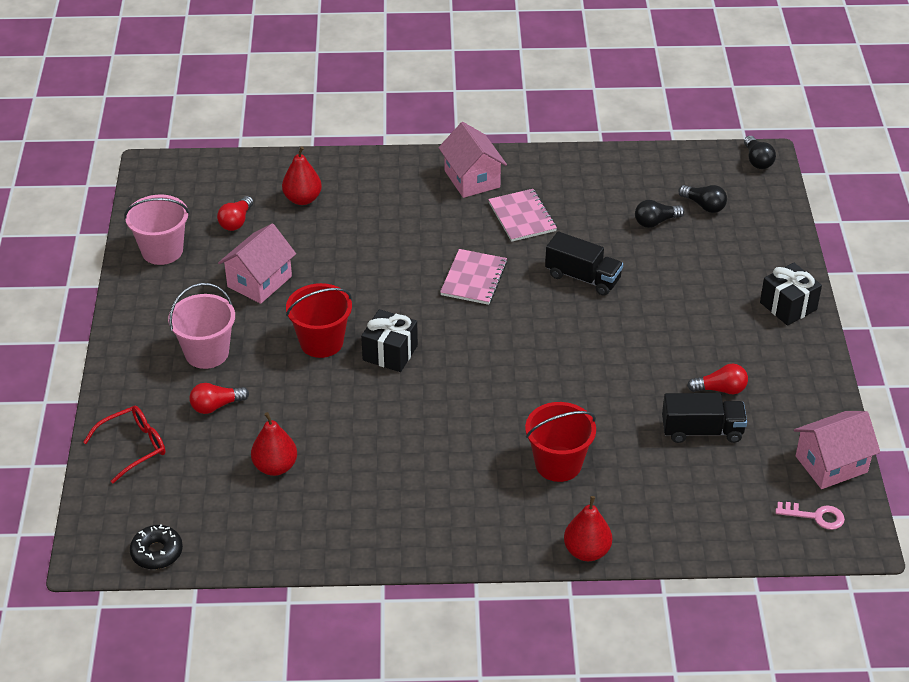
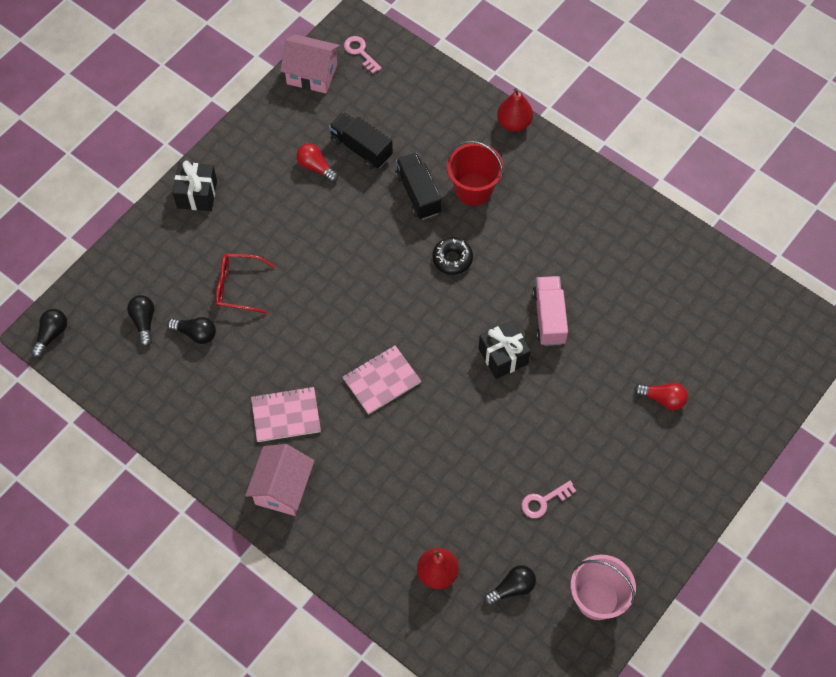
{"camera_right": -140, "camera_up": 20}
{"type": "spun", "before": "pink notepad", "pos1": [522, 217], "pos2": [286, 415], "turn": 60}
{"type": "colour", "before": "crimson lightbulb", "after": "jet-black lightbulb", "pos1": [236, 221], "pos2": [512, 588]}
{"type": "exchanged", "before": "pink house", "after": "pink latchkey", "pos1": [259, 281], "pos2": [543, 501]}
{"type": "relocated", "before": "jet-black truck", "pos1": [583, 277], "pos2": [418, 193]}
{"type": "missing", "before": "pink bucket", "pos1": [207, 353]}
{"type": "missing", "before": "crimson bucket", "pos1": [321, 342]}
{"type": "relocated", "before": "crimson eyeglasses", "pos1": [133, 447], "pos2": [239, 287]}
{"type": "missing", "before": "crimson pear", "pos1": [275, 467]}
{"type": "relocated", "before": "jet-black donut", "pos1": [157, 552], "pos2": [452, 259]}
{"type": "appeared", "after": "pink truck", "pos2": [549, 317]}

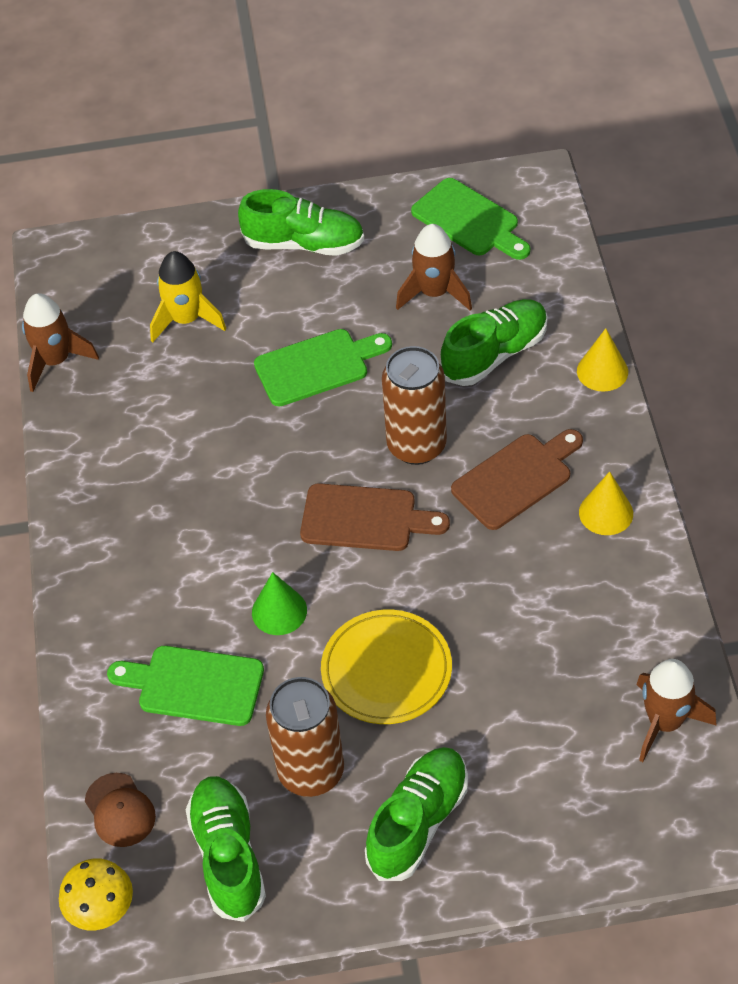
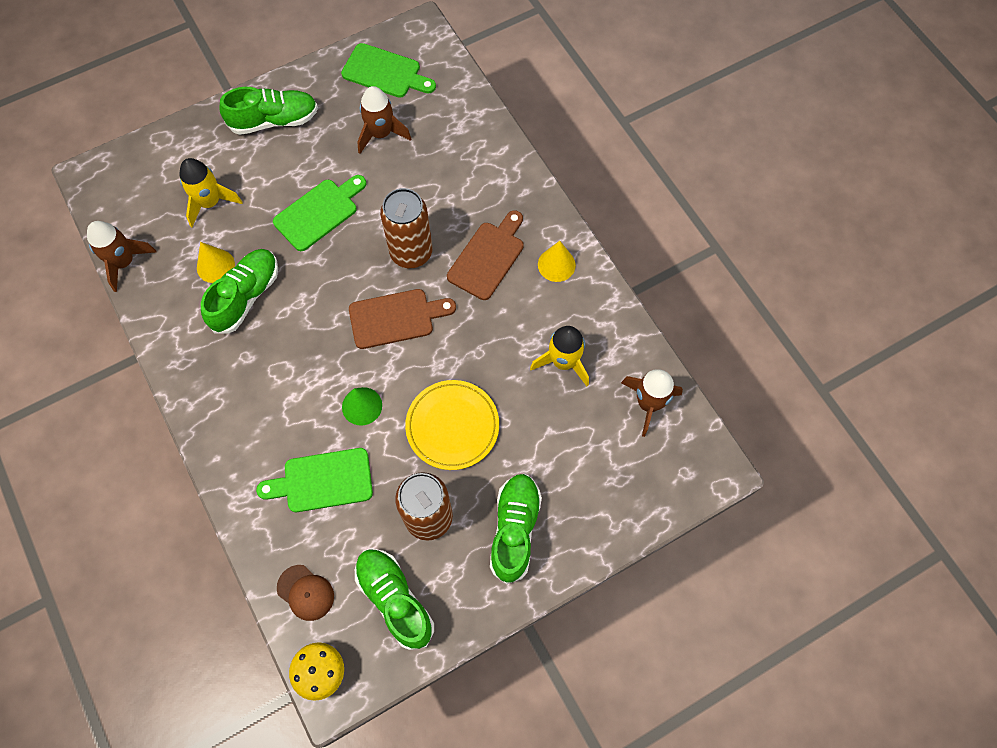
{"camera_right": -25, "camera_up": 15}
{"type": "relocated", "before": "leaf-green shoe", "pos1": [495, 354], "pos2": [246, 296]}
{"type": "relocated", "before": "golden solid cone", "pos1": [602, 371], "pos2": [215, 266]}
{"type": "appeared", "after": "golden toy rocket", "pos2": [563, 362]}

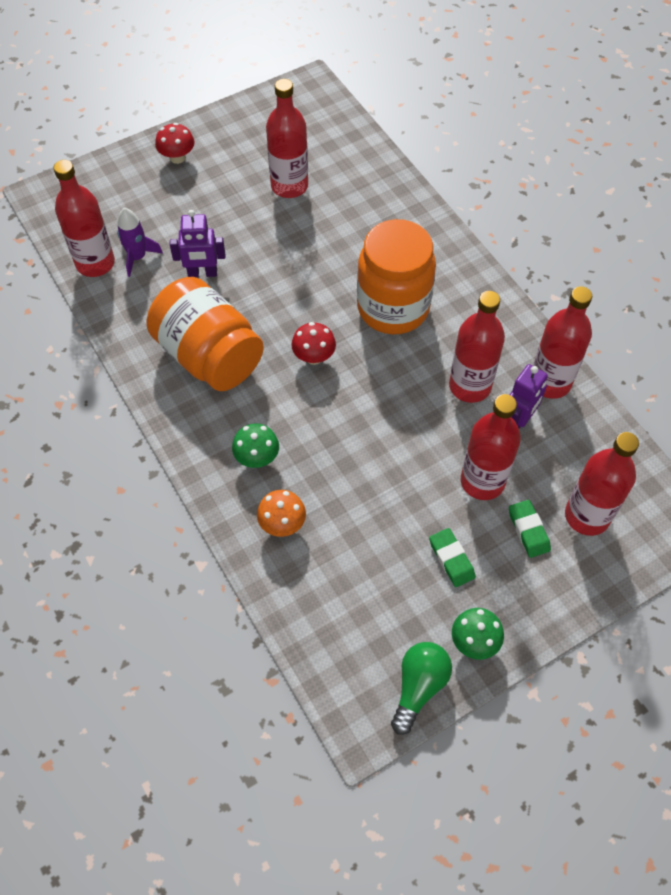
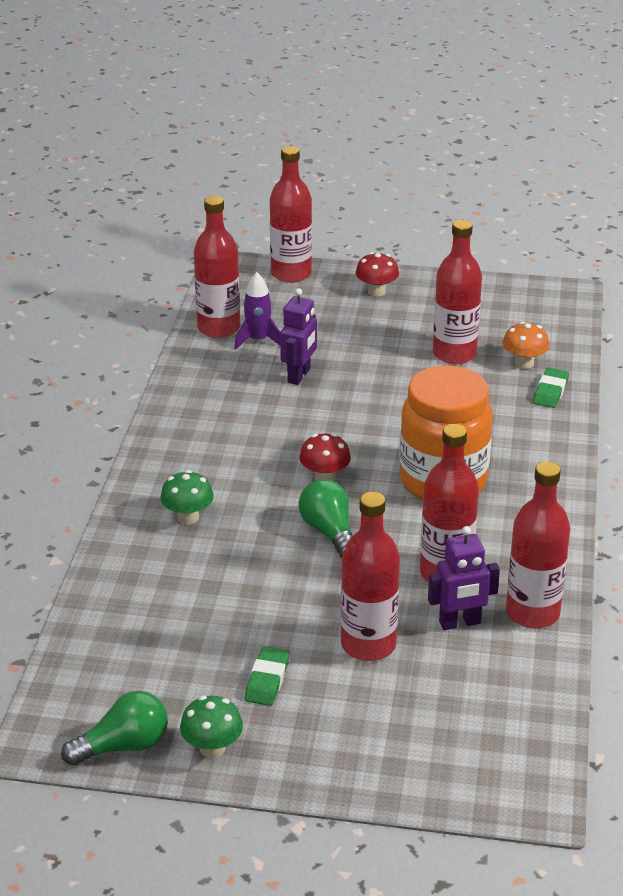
{"camera_right": 40, "camera_up": -25}
{"type": "spun", "before": "violet toy robot", "pos1": [202, 273], "pos2": [299, 376], "turn": -105}
{"type": "missing", "before": "orange-coloured preserve jar", "pos1": [209, 355]}
{"type": "relocated", "before": "crimson flask", "pos1": [587, 516], "pos2": [291, 274]}
{"type": "relocated", "before": "orange-coloured toadstool", "pos1": [282, 524], "pos2": [524, 363]}
{"type": "relocated", "before": "leaf-green gum eraser", "pos1": [528, 530], "pos2": [550, 391]}
{"type": "appeared", "after": "leaf-green lightbulb", "pos2": [329, 532]}

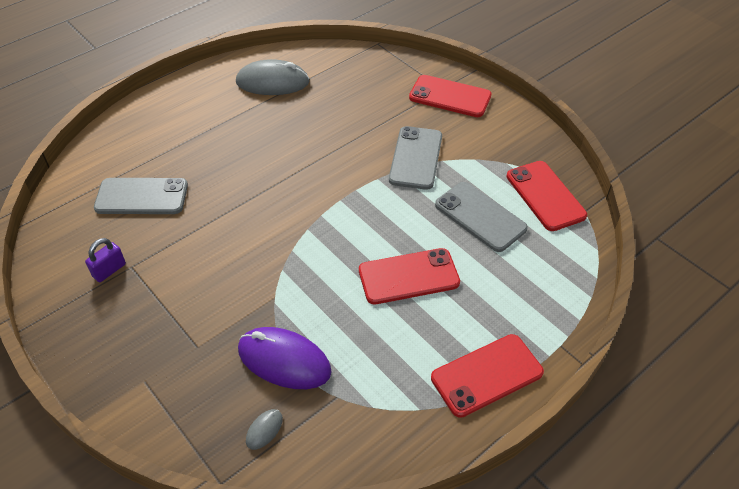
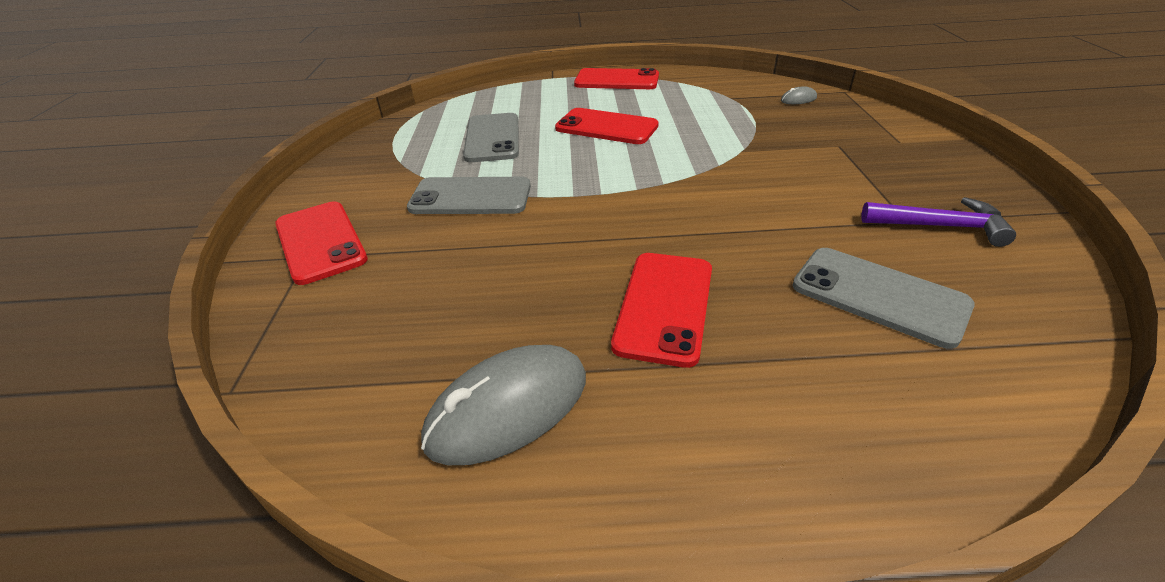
{"camera_right": -140, "camera_up": -10}
{"type": "spun", "before": "grey mouse", "pos1": [272, 82], "pos2": [508, 408], "turn": -75}
{"type": "spun", "before": "grey mobile phone", "pos1": [415, 158], "pos2": [470, 197], "turn": 45}
{"type": "relocated", "before": "crimson mobile phone", "pos1": [545, 196], "pos2": [665, 306]}
{"type": "exchanged", "before": "violet padlock", "after": "violet claw hammer", "pos1": [109, 270], "pos2": [940, 226]}
{"type": "missing", "before": "violet mouse", "pos1": [284, 360]}

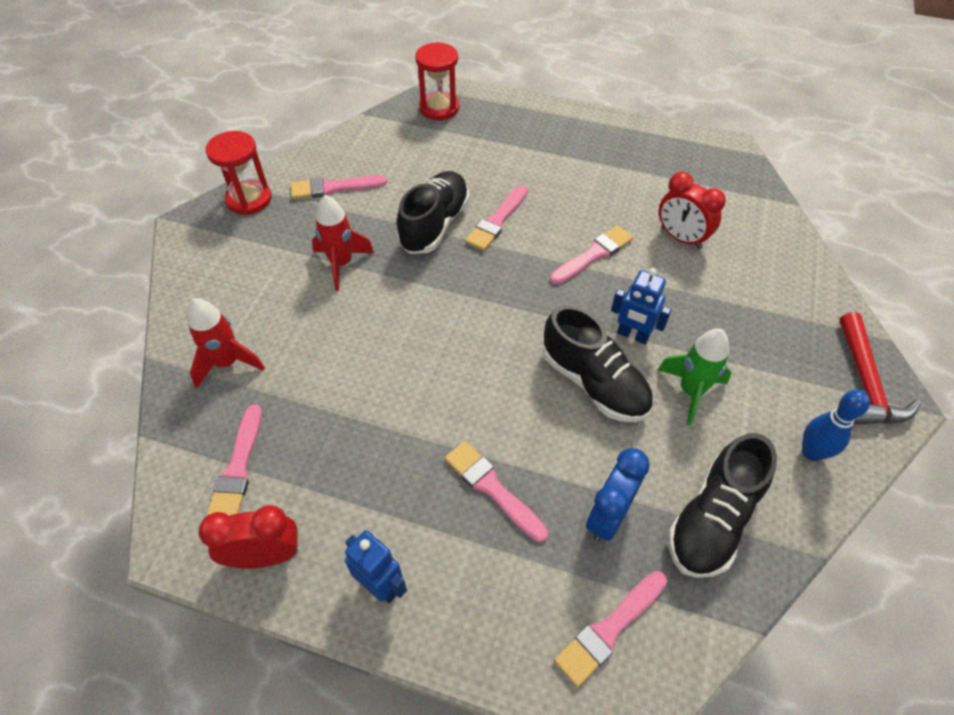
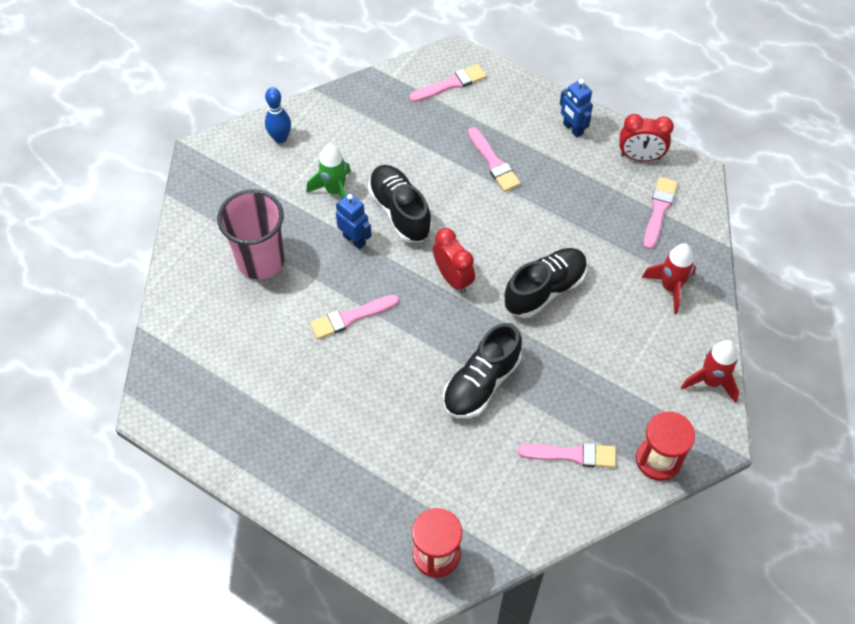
{"camera_right": -165, "camera_up": 5}
{"type": "relocated", "before": "crimson bedside clock", "pos1": [681, 238], "pos2": [453, 278]}
{"type": "missing", "before": "pink brush", "pos1": [497, 221]}
{"type": "relocated", "before": "crimson toy rocket", "pos1": [341, 264], "pos2": [710, 381]}
{"type": "missing", "before": "crimson claw hammer", "pos1": [865, 383]}
{"type": "relocated", "before": "jet-black shoe", "pos1": [712, 519], "pos2": [545, 290]}
{"type": "missing", "before": "royal blue bedside clock", "pos1": [608, 516]}
{"type": "appeared", "after": "pink cup", "pos2": [261, 260]}

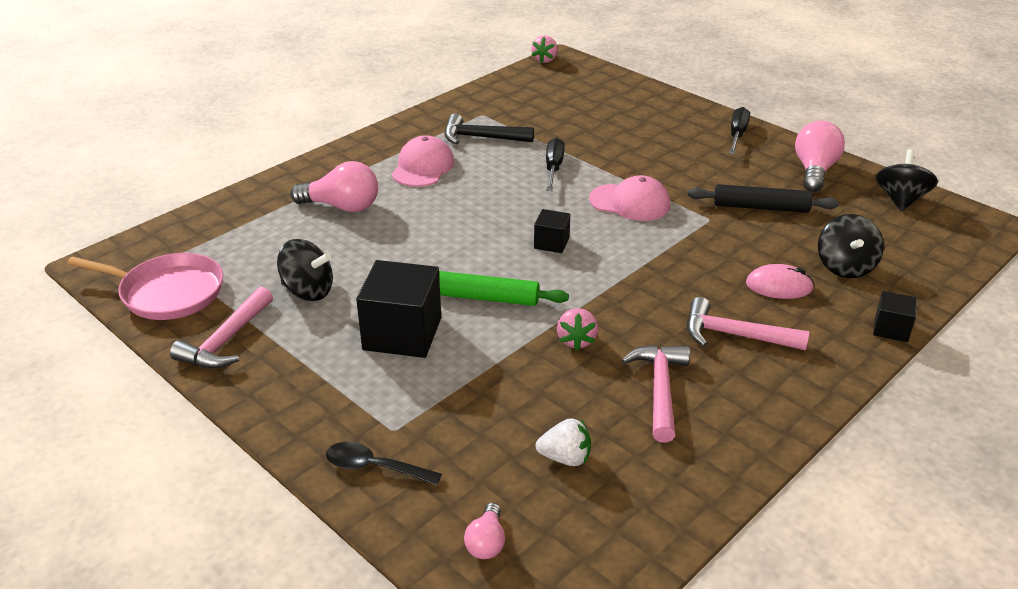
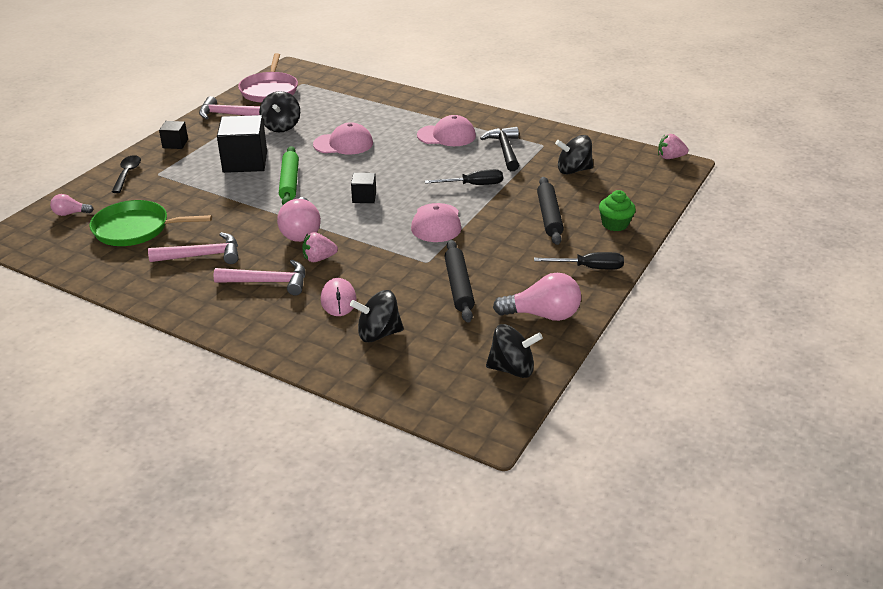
{"camera_right": 75, "camera_up": 0}
{"type": "relocated", "before": "pink lightbulb", "pos1": [342, 207], "pos2": [301, 232]}
{"type": "relocated", "before": "jet-black solid cube", "pos1": [891, 329], "pos2": [175, 144]}
{"type": "spun", "before": "pink claw hammer", "pos1": [735, 335], "pos2": [268, 282], "turn": 90}
{"type": "relocated", "before": "pink toy strawberry", "pos1": [576, 340], "pos2": [319, 259]}
{"type": "exchanged", "before": "white toy strawberry", "after": "leaf-green skillet", "pos1": [565, 458], "pos2": [136, 229]}
{"type": "appeared", "after": "pink peaked cap", "pos2": [343, 144]}
{"type": "appeared", "after": "jet-black spinning top", "pos2": [573, 170]}
{"type": "appeared", "after": "jet-black rolling pin", "pos2": [549, 216]}
{"type": "appeared", "after": "leaf-green fairy cake", "pos2": [615, 224]}

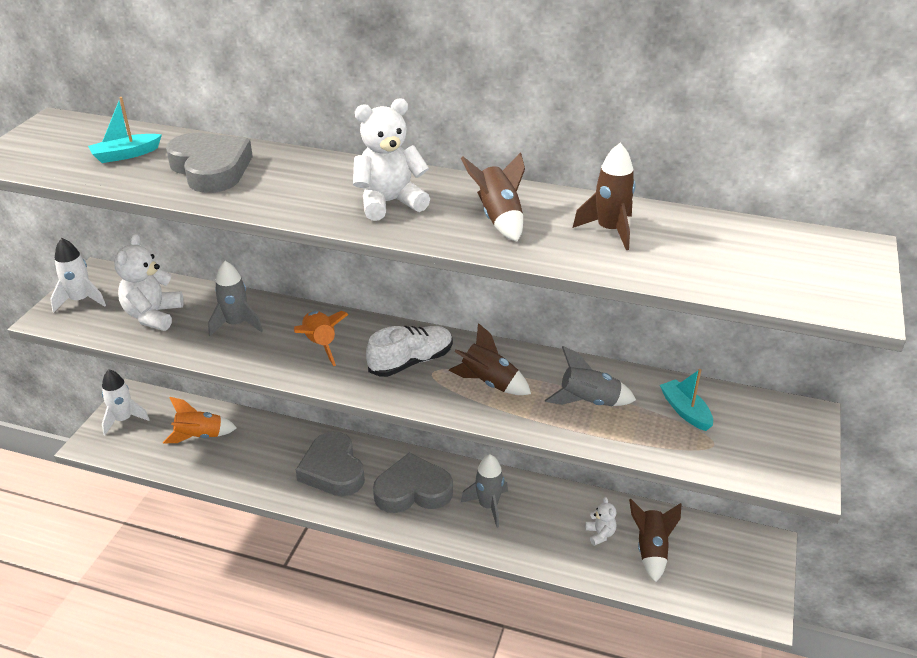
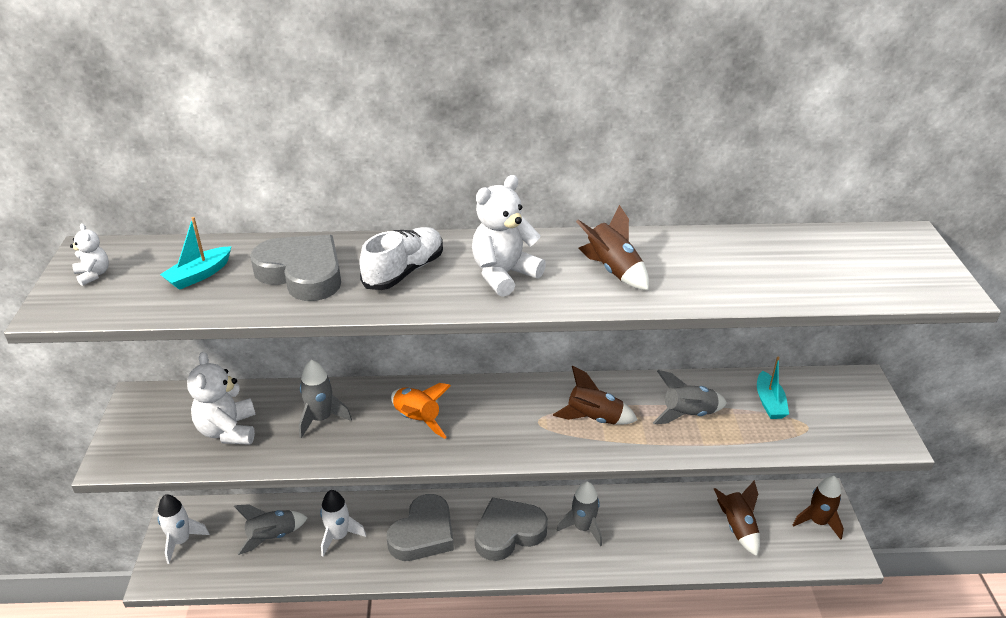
{"camera_right": -20, "camera_up": 0}
{"type": "relocated", "before": "dark brown toy rocket", "pos1": [610, 230], "pos2": [818, 522]}
{"type": "relocated", "before": "white toy rocket", "pos1": [80, 300], "pos2": [339, 536]}
{"type": "relocated", "before": "white shoe", "pos1": [411, 362], "pos2": [404, 271]}
{"type": "spun", "before": "turquoise toy boat", "pos1": [685, 411], "pos2": [769, 402], "turn": -135}
{"type": "colour", "before": "orange-coloured toy rocket", "after": "grey toy rocket", "pos1": [199, 436], "pos2": [272, 536]}
{"type": "spun", "before": "grey heart", "pos1": [333, 470], "pos2": [423, 534], "turn": -105}
{"type": "relocated", "before": "white stuffed bear", "pos1": [600, 534], "pos2": [93, 274]}

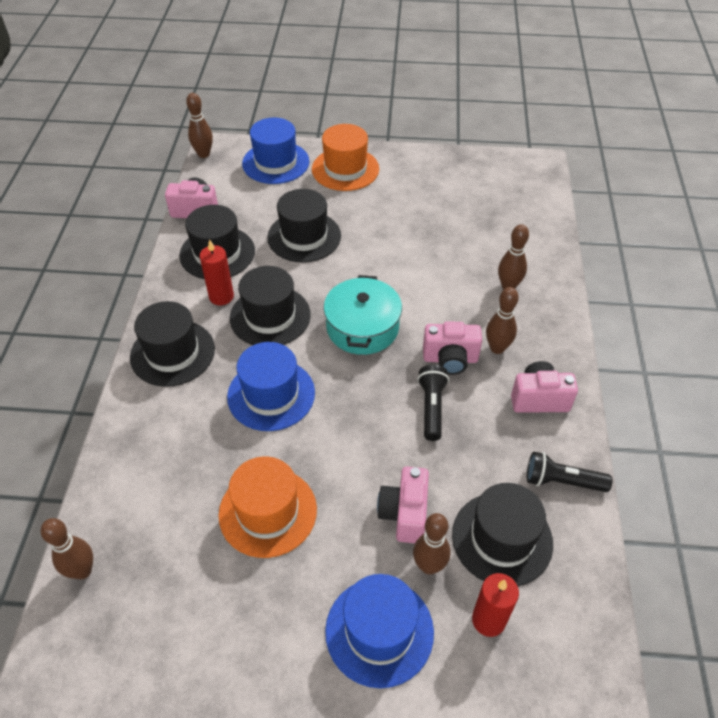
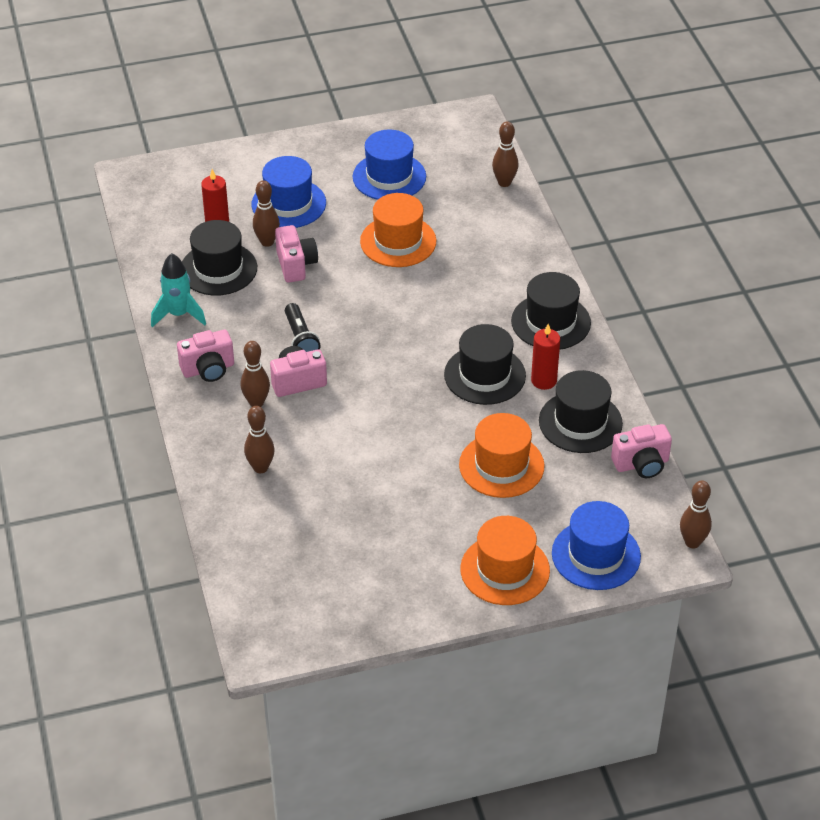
{"camera_right": 160, "camera_up": -5}
{"type": "colour", "before": "jet-black tall hat", "after": "orange-coloured tall hat", "pos1": [304, 236], "pos2": [501, 465]}
{"type": "missing", "before": "turquoise pot", "pos1": [362, 327]}
{"type": "relocated", "before": "royal blue tall hat", "pos1": [271, 394], "pos2": [389, 177]}
{"type": "exchanged", "before": "jet-black torch", "after": "turquoise toy rocket", "pos1": [562, 481], "pos2": [179, 314]}

